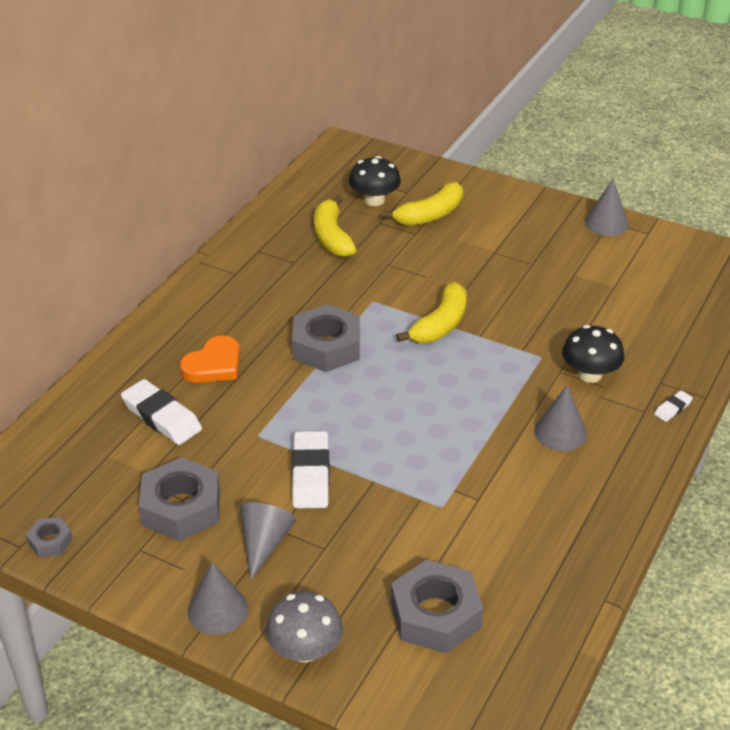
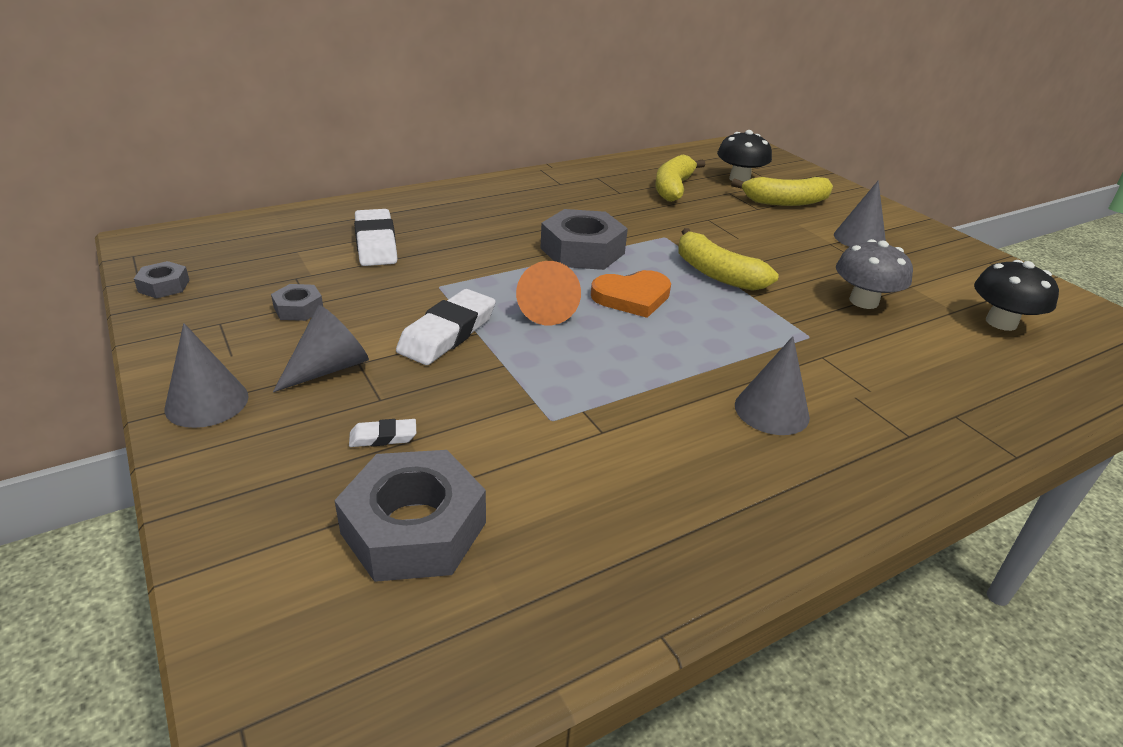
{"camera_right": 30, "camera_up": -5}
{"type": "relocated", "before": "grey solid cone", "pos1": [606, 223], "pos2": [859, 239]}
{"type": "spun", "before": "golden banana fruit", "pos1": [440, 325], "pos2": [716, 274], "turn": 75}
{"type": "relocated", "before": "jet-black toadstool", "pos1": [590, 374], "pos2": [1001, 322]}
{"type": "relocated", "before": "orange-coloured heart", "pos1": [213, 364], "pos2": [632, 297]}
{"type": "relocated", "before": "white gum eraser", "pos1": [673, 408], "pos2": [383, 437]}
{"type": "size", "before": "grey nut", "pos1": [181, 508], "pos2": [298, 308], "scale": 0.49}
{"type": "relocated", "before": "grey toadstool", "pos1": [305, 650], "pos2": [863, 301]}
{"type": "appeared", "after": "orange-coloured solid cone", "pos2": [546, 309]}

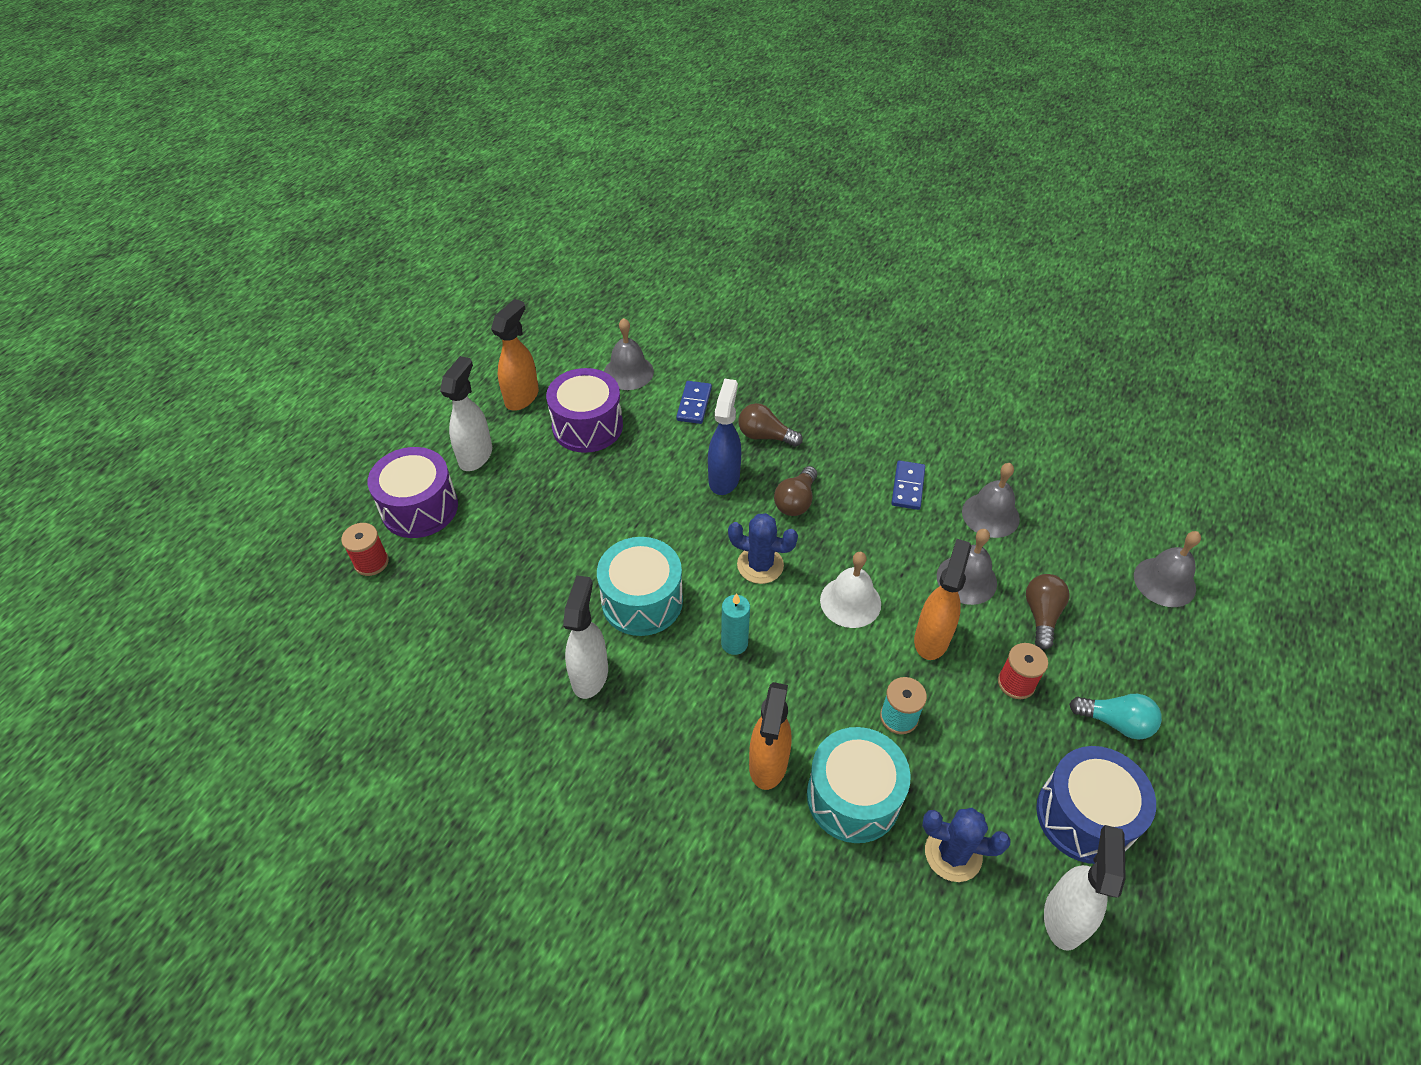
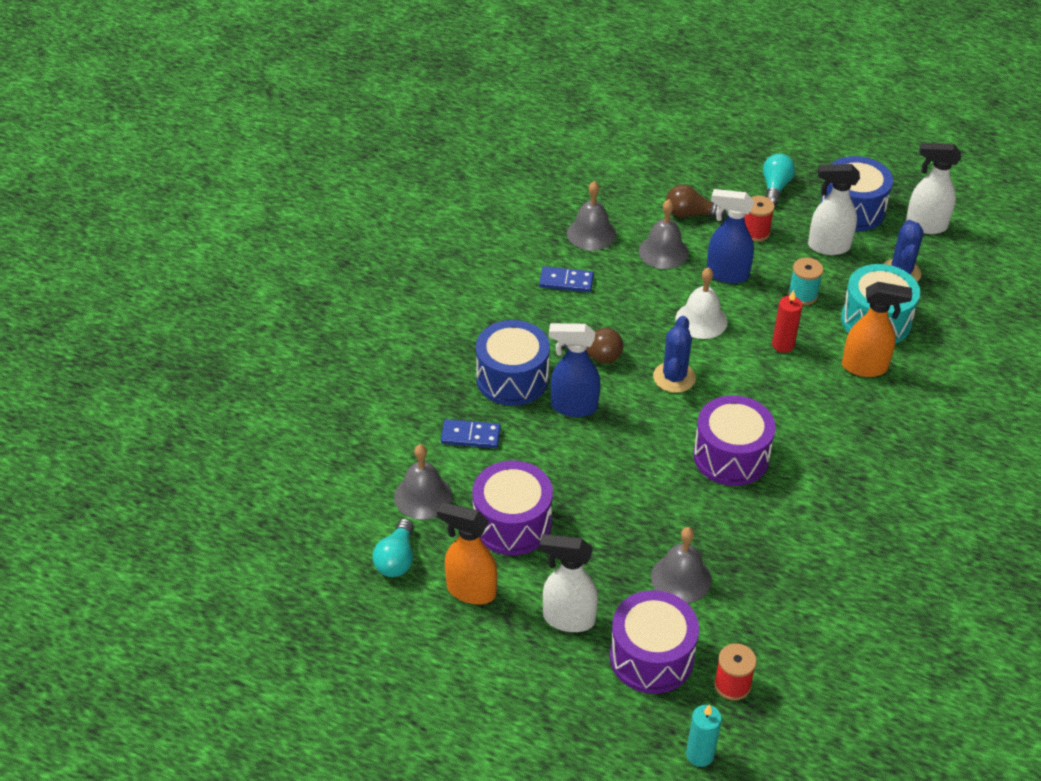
{"camera_right": -95, "camera_up": -5}
{"type": "exchanged", "before": "dark brown lightbulb", "after": "royal blue snare drum", "pos1": [765, 436], "pos2": [512, 379]}
{"type": "relocated", "before": "grey bell", "pos1": [1164, 582], "pos2": [681, 578]}
{"type": "colour", "before": "turquoise snare drum", "after": "violet snare drum", "pos1": [642, 601], "pos2": [731, 456]}
{"type": "colour", "before": "orange-coloured spray cleaner", "after": "royal blue spray cleaner", "pos1": [931, 638], "pos2": [726, 274]}
{"type": "relocated", "before": "white spray cleaner", "pos1": [590, 675], "pos2": [828, 247]}
{"type": "relocated", "before": "turquoise candle", "pos1": [734, 643], "pos2": [700, 754]}
{"type": "appeared", "after": "crimson candle", "pos2": [783, 345]}
{"type": "appeared", "after": "turquoise lightbulb", "pos2": [396, 559]}

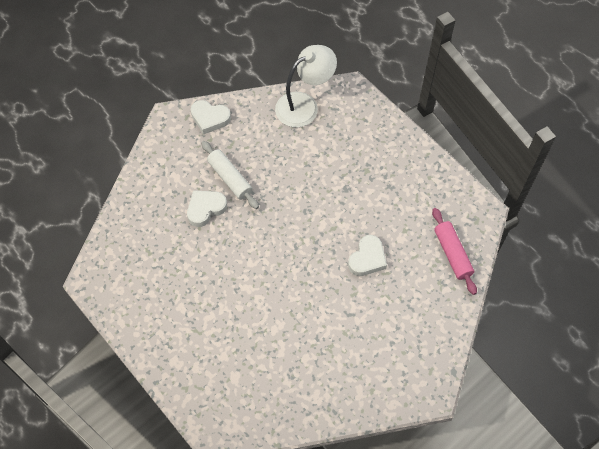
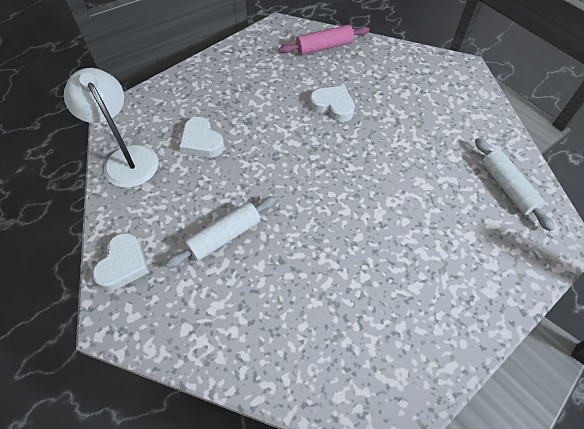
{"camera_right": -90, "camera_up": -5}
{"type": "relocated", "before": "white heart", "pos1": [205, 209], "pos2": [202, 142]}
{"type": "appeared", "after": "white rolling pin", "pos2": [507, 188]}

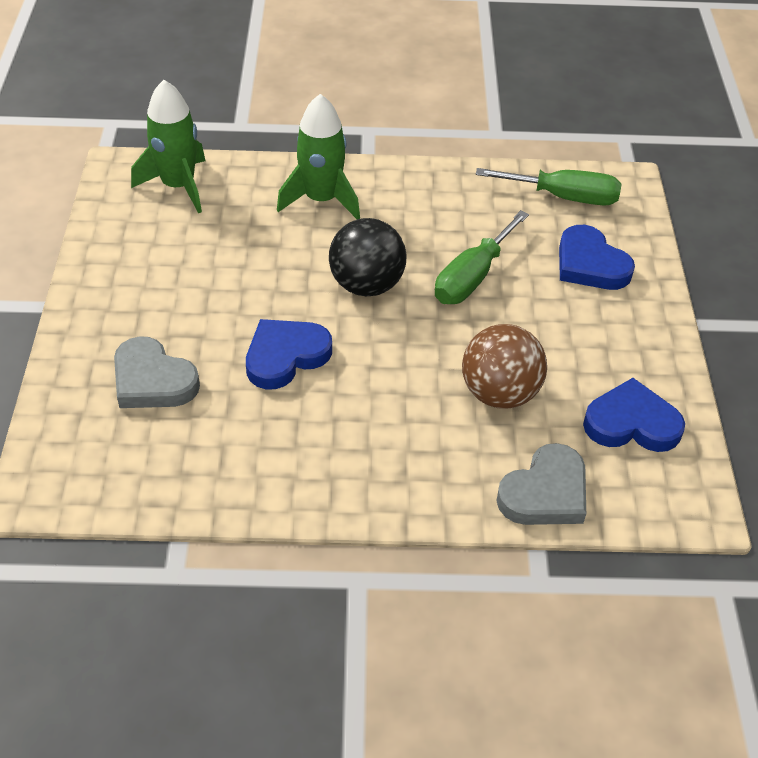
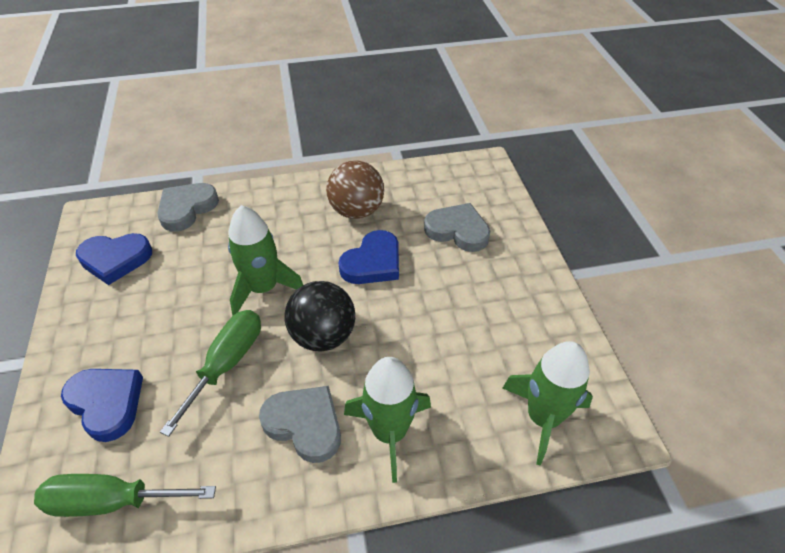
{"camera_right": 170, "camera_up": 0}
{"type": "relocated", "before": "dark brown sphere", "pos1": [499, 393], "pos2": [356, 211]}
{"type": "appeared", "after": "leaf-green toy rocket", "pos2": [263, 288]}
{"type": "appeared", "after": "grey heart", "pos2": [305, 424]}

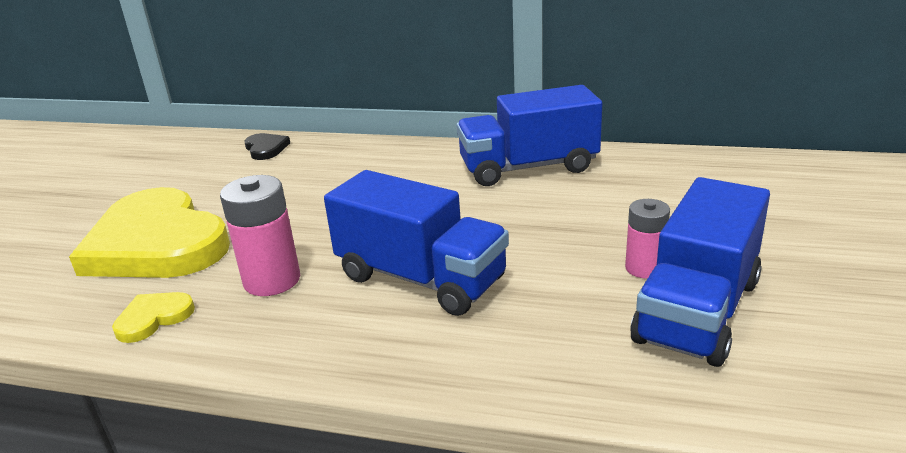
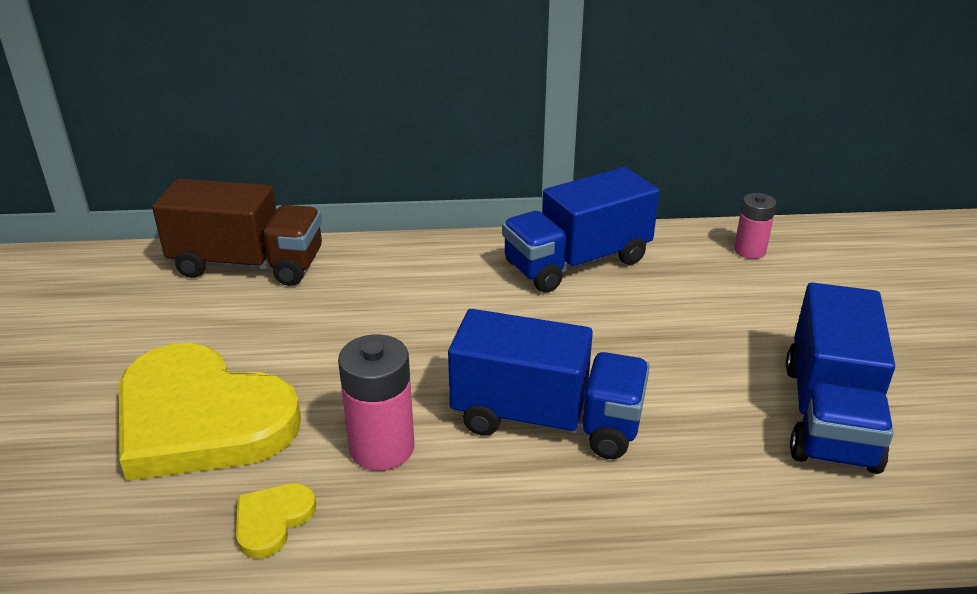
{"camera_right": -20, "camera_up": 5}
{"type": "exchanged", "before": "jet-black heart", "after": "dark brown truck", "pos1": [266, 148], "pos2": [248, 265]}
{"type": "relocated", "before": "pink AA battery", "pos1": [644, 268], "pos2": [749, 251]}

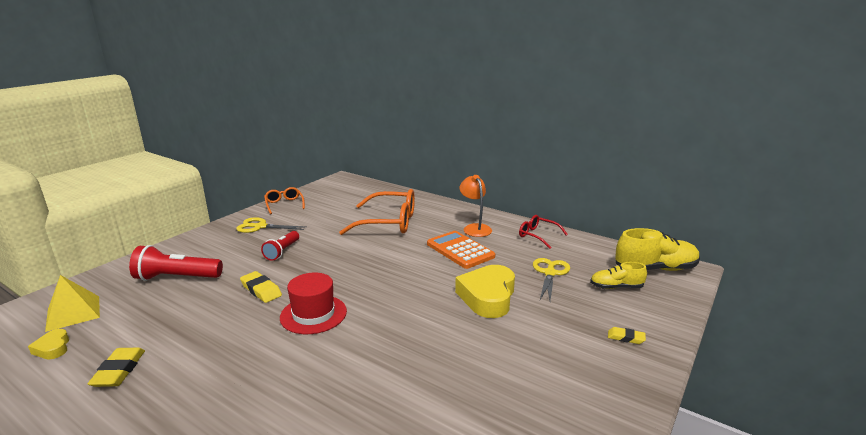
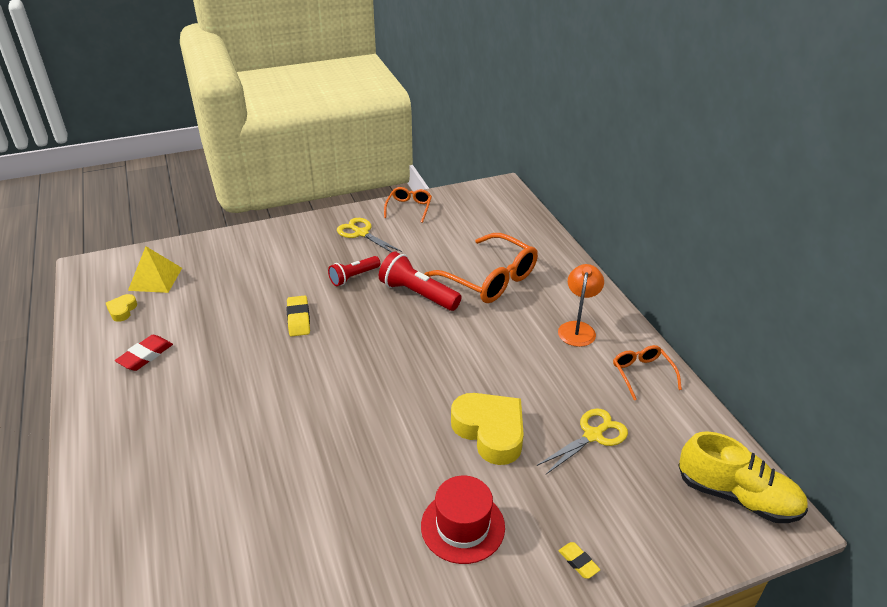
{"camera_right": 35, "camera_up": 15}
{"type": "colour", "before": "crimson eyeglasses", "after": "orange-coloured eyeglasses", "pos1": [538, 236], "pos2": [642, 374]}
{"type": "missing", "before": "orange-coloured calculator", "pos1": [460, 250]}
{"type": "relocated", "before": "crimson torch", "pos1": [177, 278], "pos2": [418, 294]}
{"type": "missing", "before": "golden shoe", "pos1": [616, 287]}
{"type": "spun", "before": "golden heart", "pos1": [488, 297], "pos2": [490, 431], "turn": 90}
{"type": "relocated", "before": "crimson tall hat", "pos1": [313, 314], "pos2": [462, 526]}
{"type": "colour", "before": "golden gum eraser", "after": "crimson gum eraser", "pos1": [119, 371], "pos2": [145, 356]}

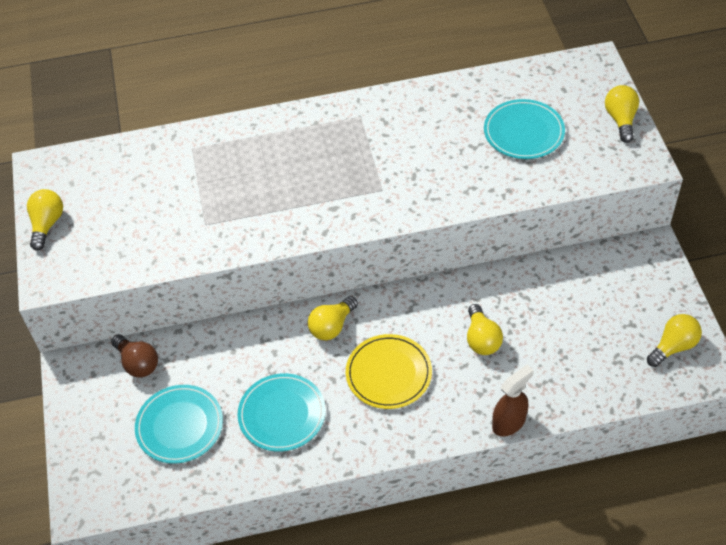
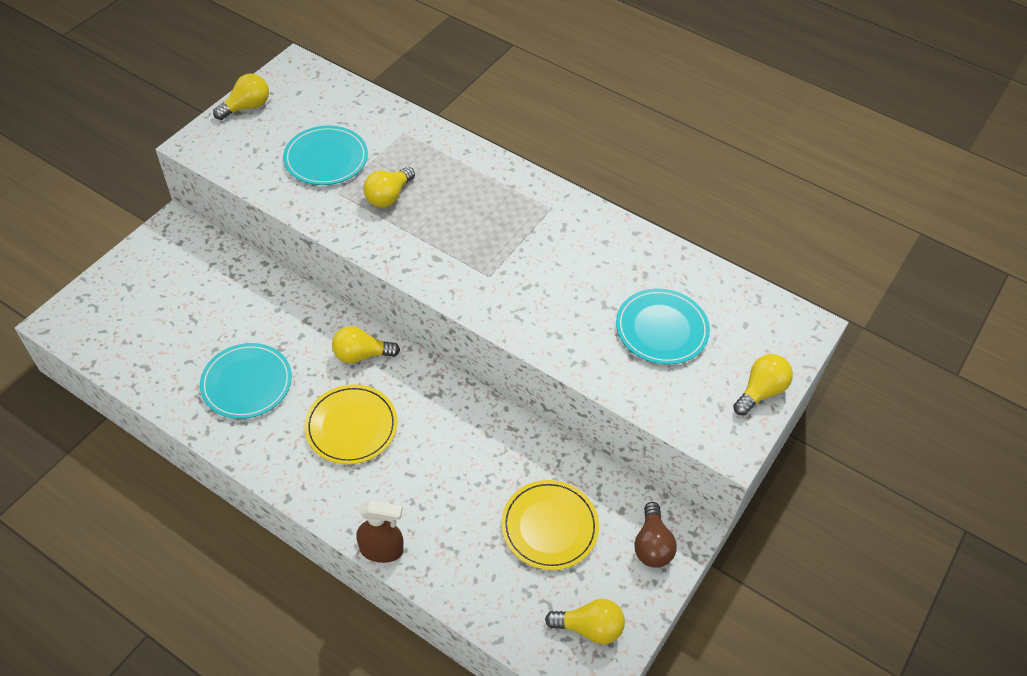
{"camera_right": 40, "camera_up": 0}
{"type": "relocated", "before": "golden lightbulb", "pos1": [482, 339], "pos2": [388, 196]}
{"type": "relocated", "before": "dark brown lightbulb", "pos1": [138, 363], "pos2": [652, 545]}
{"type": "relocated", "before": "turquoise flat dish", "pos1": [179, 426], "pos2": [326, 158]}
{"type": "appeared", "after": "golden flat dish", "pos2": [549, 526]}

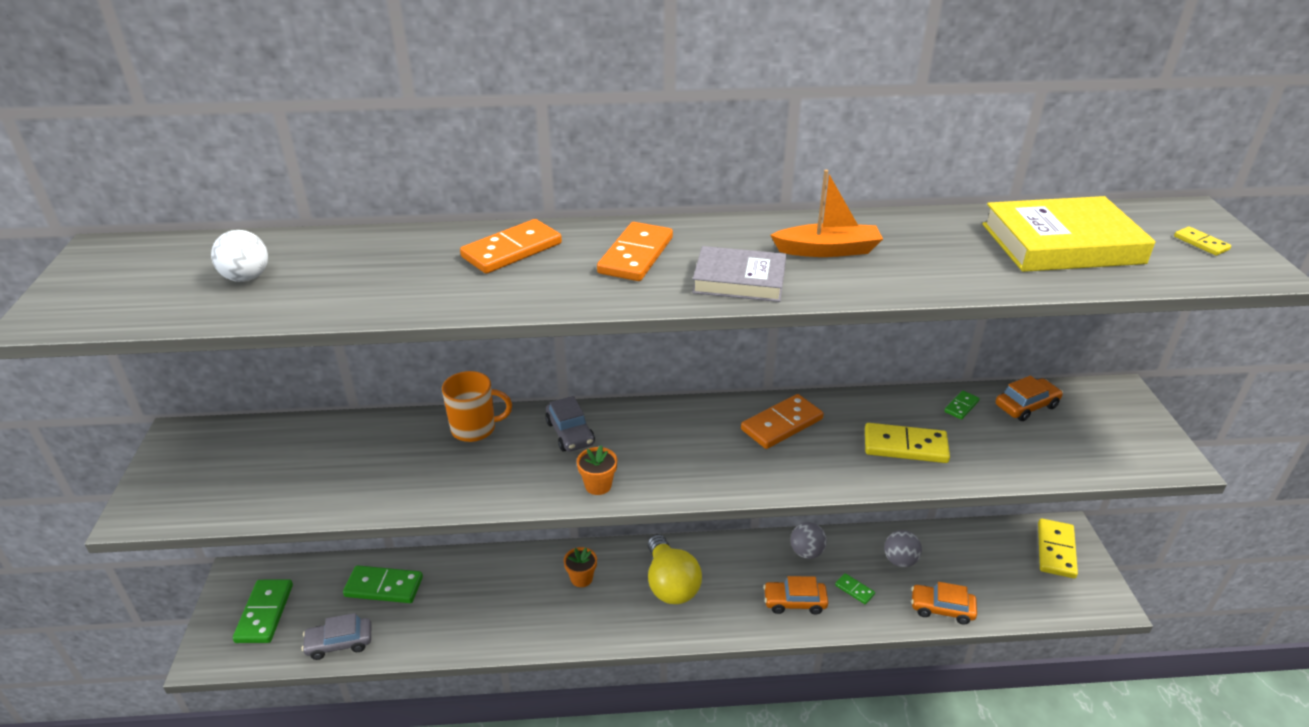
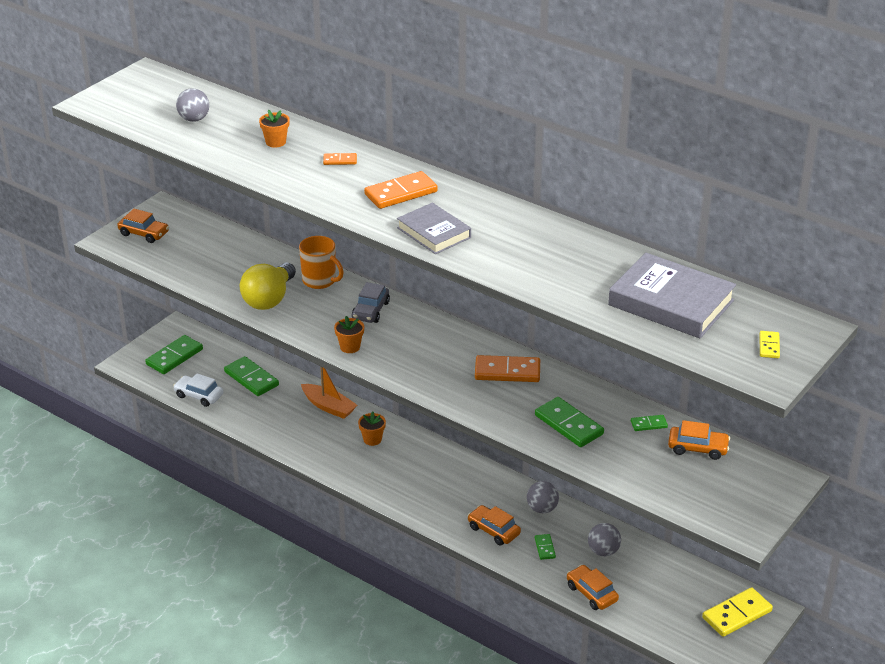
{"camera_right": 40, "camera_up": 0}
{"type": "relocated", "before": "orange-coloured toy boat", "pos1": [828, 250], "pos2": [329, 407]}
{"type": "colour", "before": "golden book", "after": "grey book", "pos1": [1062, 244], "pos2": [671, 303]}
{"type": "size", "before": "orange-coloured domino tile", "pos1": [512, 250], "pos2": [340, 160], "scale": 0.51}
{"type": "colour", "before": "white sphere", "after": "grey sphere", "pos1": [246, 278], "pos2": [194, 119]}
{"type": "colour", "before": "golden domino tile", "after": "leaf-green domino tile", "pos1": [905, 446], "pos2": [569, 425]}
{"type": "relocated", "before": "golden lightbulb", "pos1": [670, 584], "pos2": [269, 299]}
{"type": "colour", "before": "grey car", "after": "white car", "pos1": [339, 643], "pos2": [199, 395]}
{"type": "appeared", "after": "orange-coloured flower pot", "pos2": [275, 142]}
{"type": "appeared", "after": "orange-coloured car", "pos2": [144, 233]}

